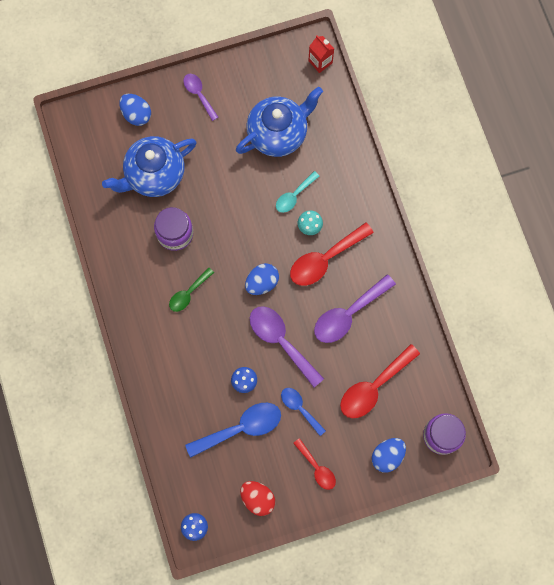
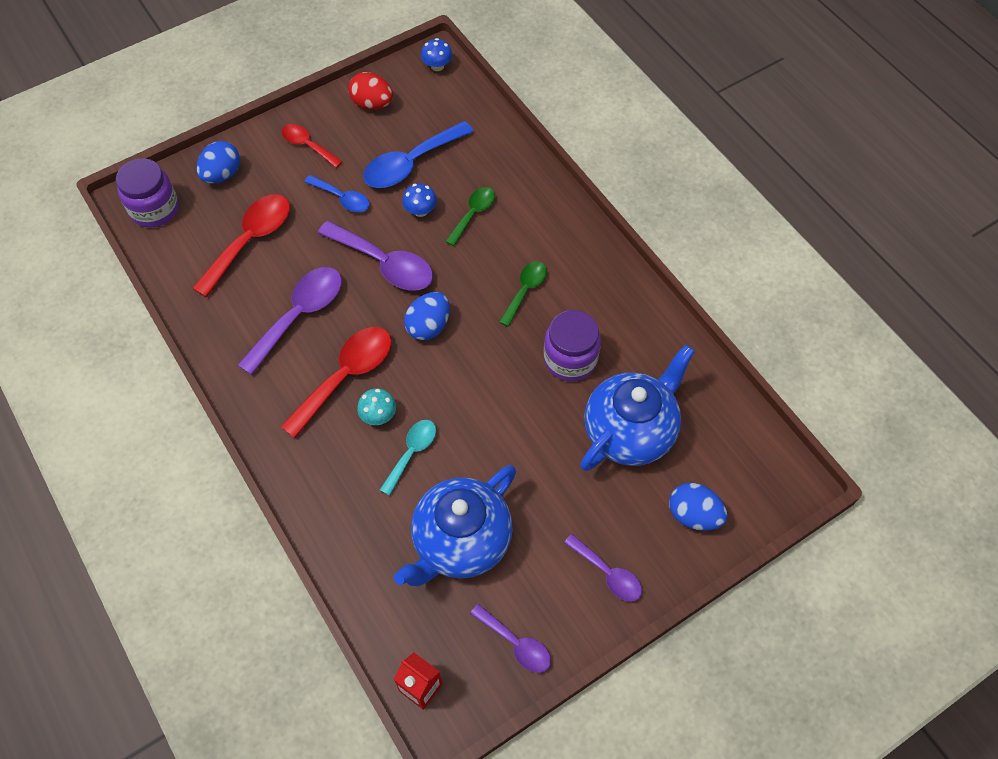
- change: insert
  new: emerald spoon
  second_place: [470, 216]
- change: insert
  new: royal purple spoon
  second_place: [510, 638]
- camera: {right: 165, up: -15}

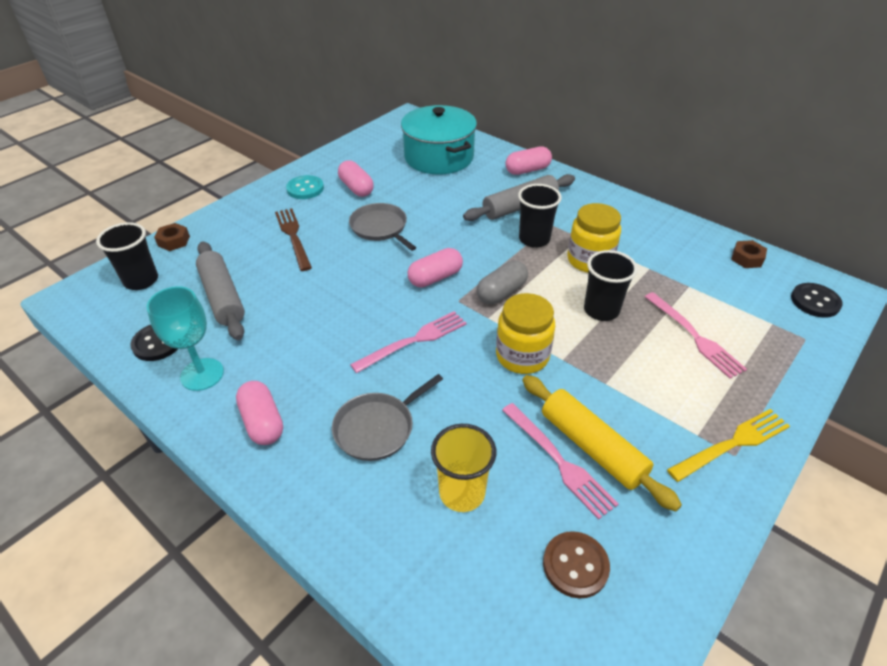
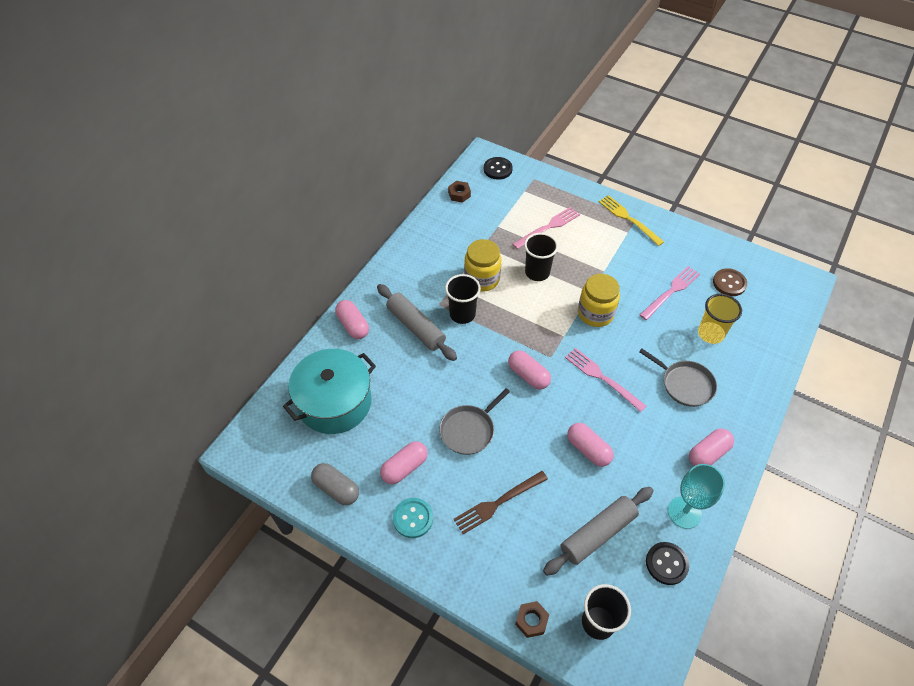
- change: move
  old: gray pill shape
  first_place: [502, 282]
  second_place: [335, 484]
- change: delete
  old: golden rolling pin
  first_place: [602, 443]
- change: insert
  new: rose-pink pill shape
  second_place: [590, 445]
- camera: {right: -100, up: 10}

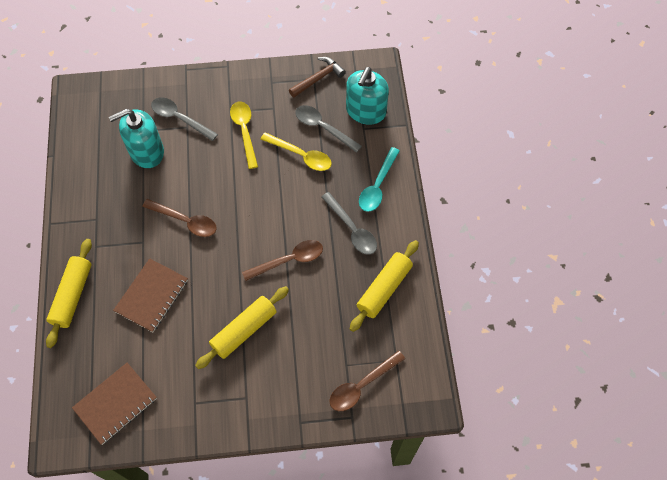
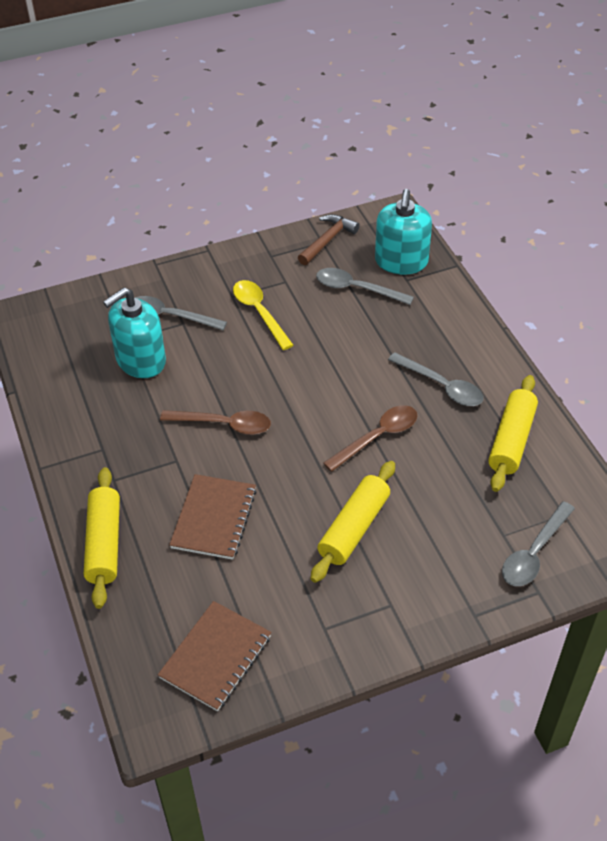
- change: delete
  old: golden spoon
  first_place: [296, 151]
- change: recolor
  old: brown spoon
  new: gray spoon
  first_place: [367, 380]
  second_place: [538, 543]
- change: delete
  old: turquoise spoon
  first_place: [379, 179]
- camera: {right: -15, up: -15}

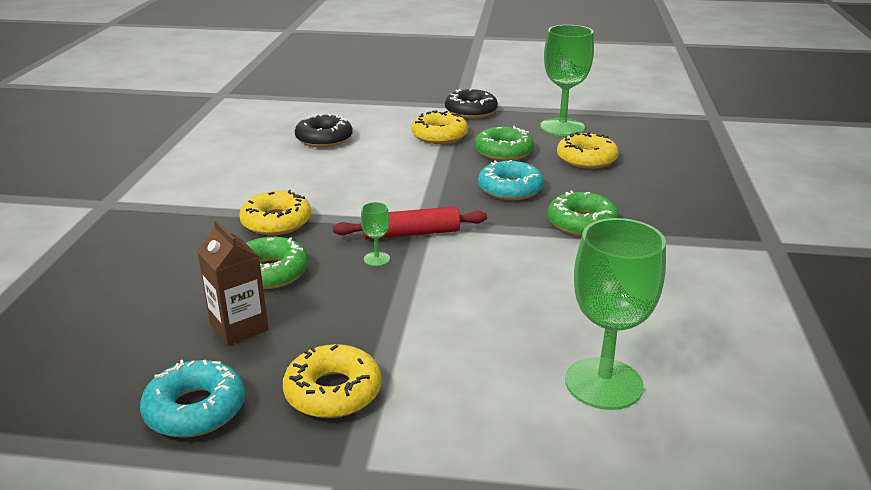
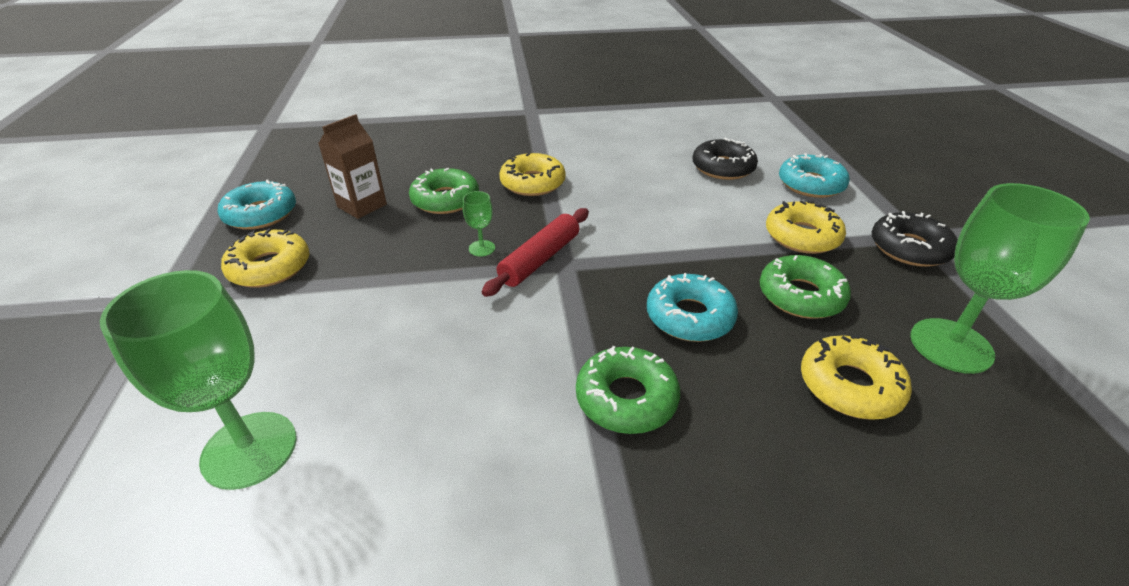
- change: rotate
  old: red rolling pin
  first_place: [410, 223]
  second_place: [535, 252]
  degrees: 60
- change: insert
  new: turquoise donut
  second_place: [814, 175]
- camera: {right: 75, up: 10}

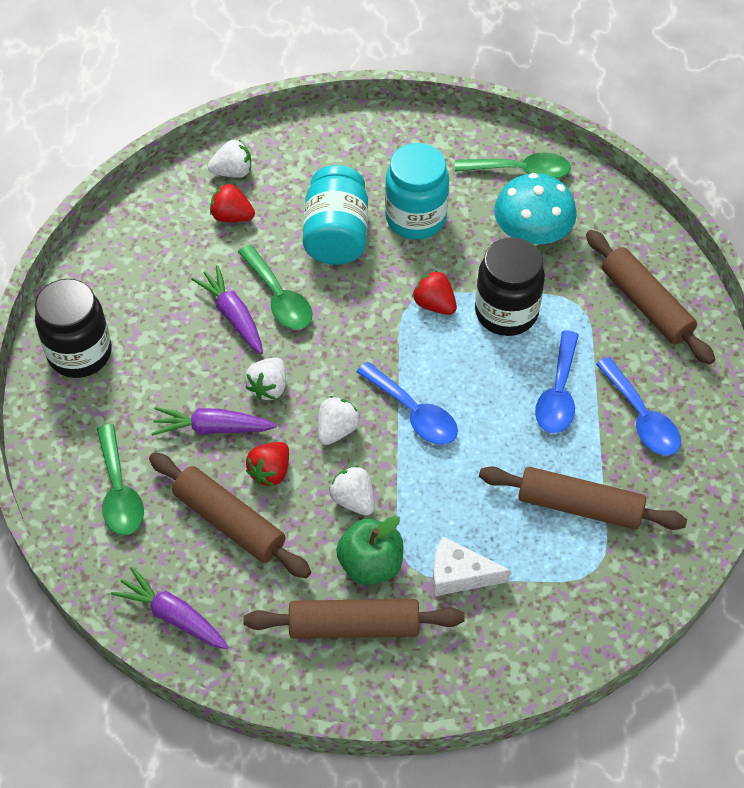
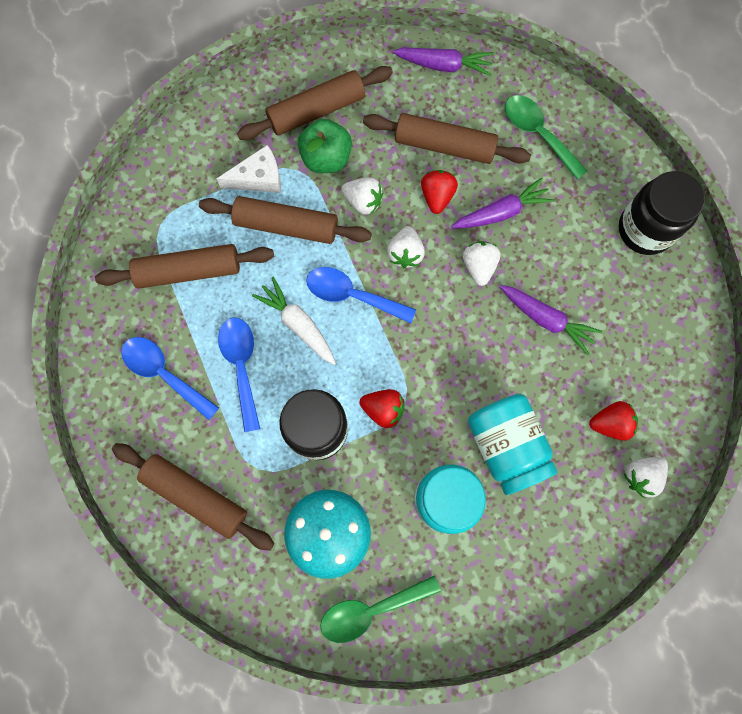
- change: delete
  old: emerald spoon
  first_place: [275, 287]
- change: insert
  new: brown rolling pin
  second_place: [285, 220]
- change: insert
  new: white root vegetable
  second_place: [294, 321]
- camera: {right: 155, up: 20}

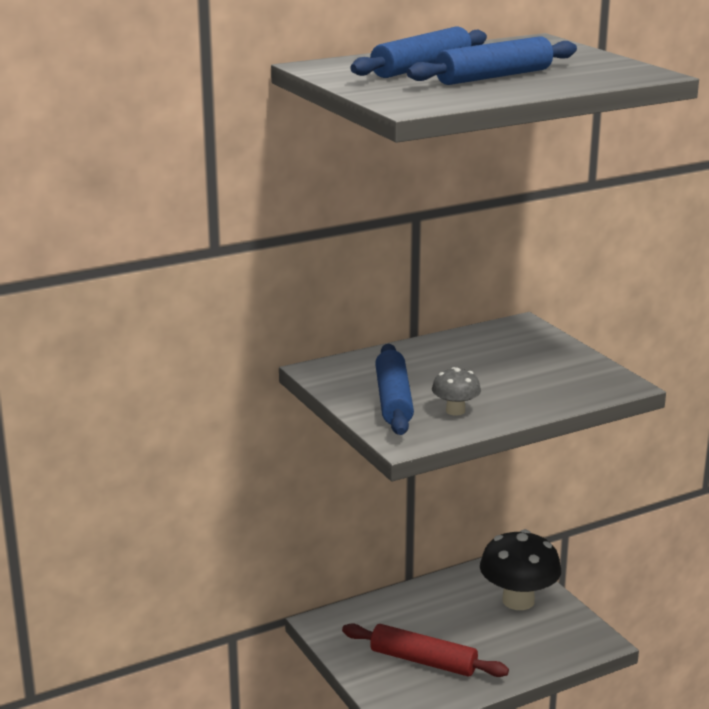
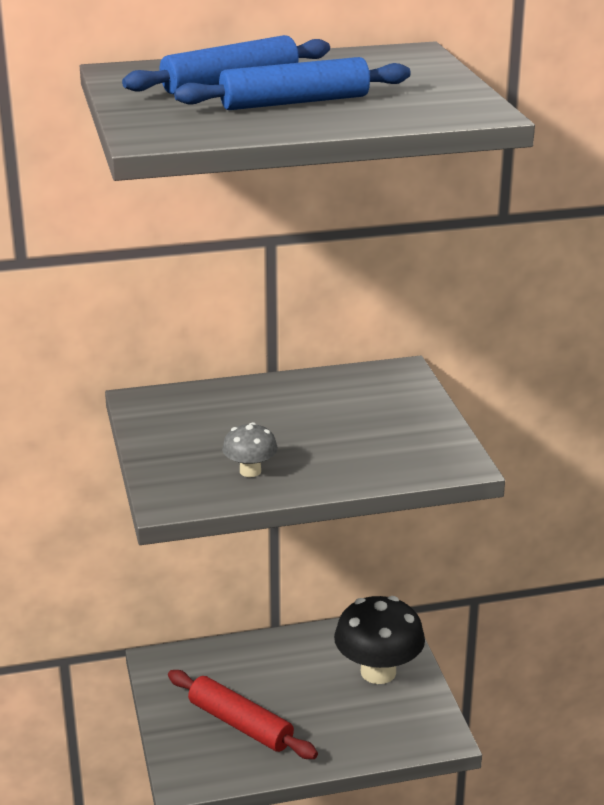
- change: delete
  old: blue rolling pin
  first_place: [394, 389]
- camera: {right: 15, up: 5}

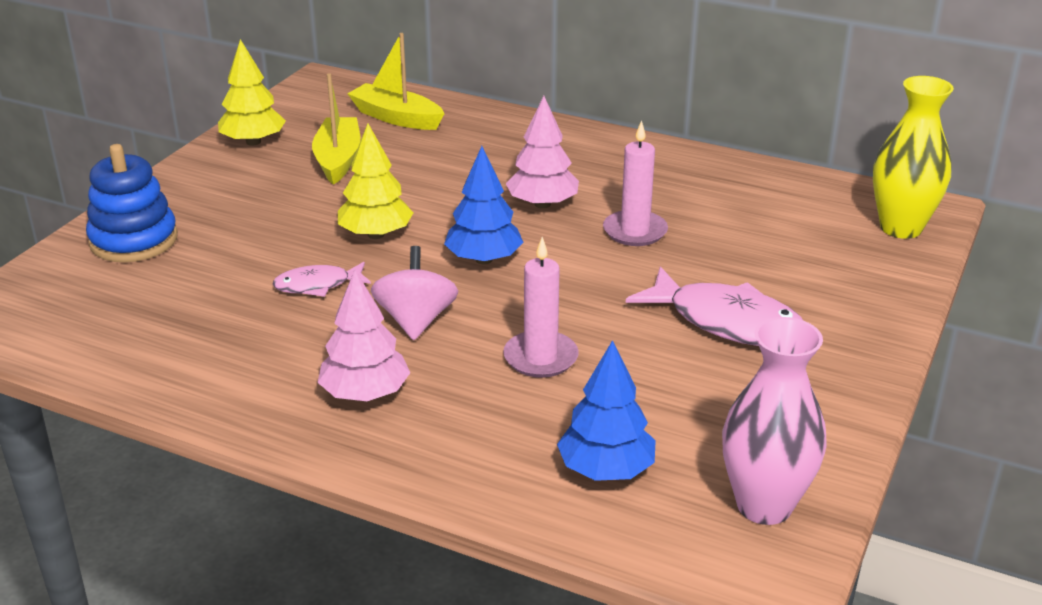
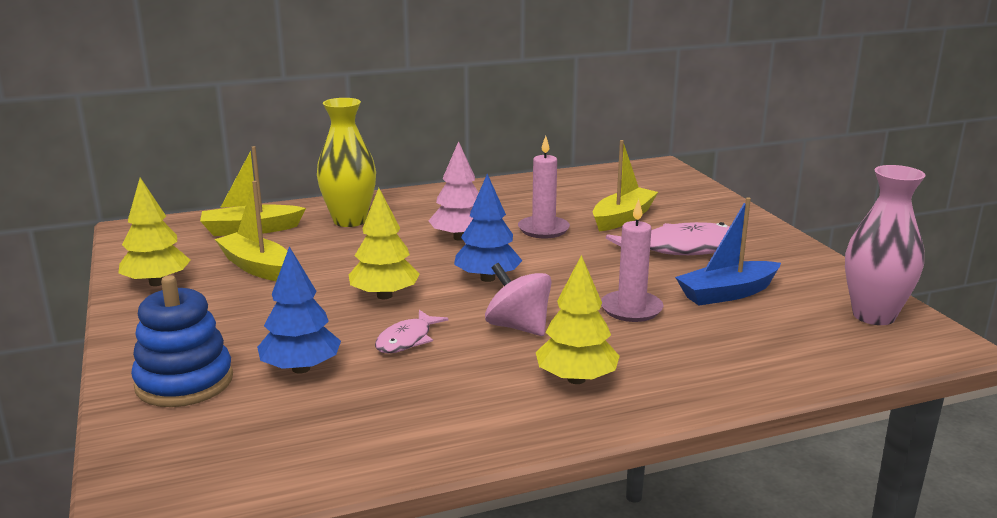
- change: recolor
  old: rose-pink toy tree
  new: golden toy tree
  first_place: [363, 335]
  second_place: [578, 319]
- change: move
  old: blue toy tree
  first_place: [606, 410]
  second_place: [299, 310]
- change: move
  old: golden tall vase
  first_place: [913, 157]
  second_place: [346, 162]
- change: insert
  new: golden boat
  second_place: [625, 185]
- change: insert
  new: blue boat
  second_place: [728, 251]
- camera: {right: -45, up: -10}

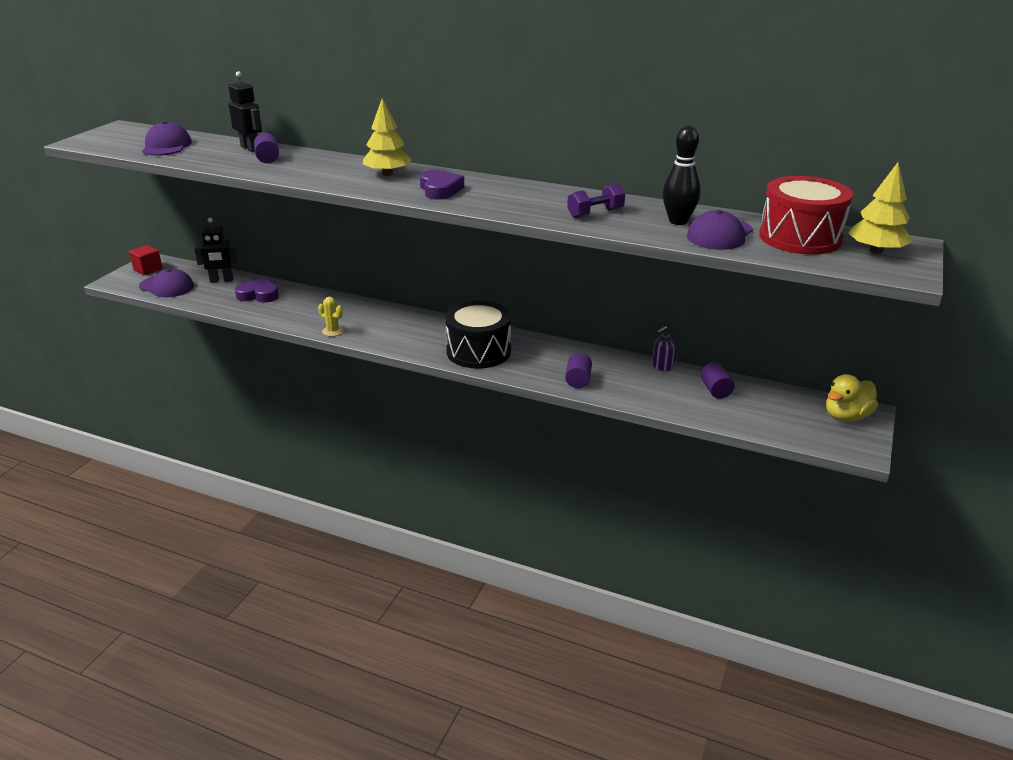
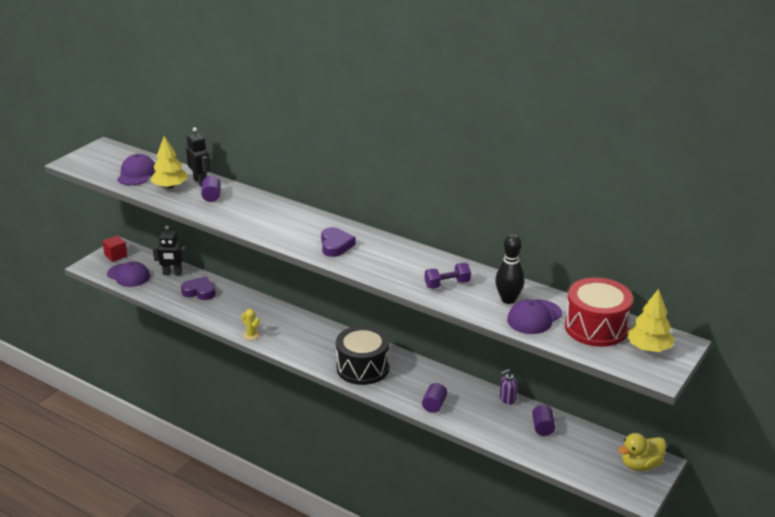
- change: move
  old: golden toy tree
  first_place: [387, 137]
  second_place: [169, 162]
- camera: {right: 10, up: 0}

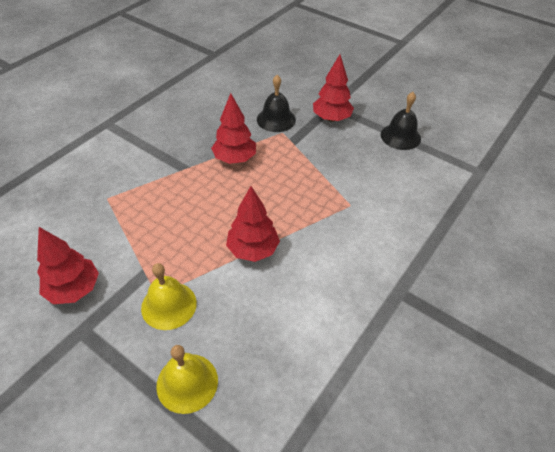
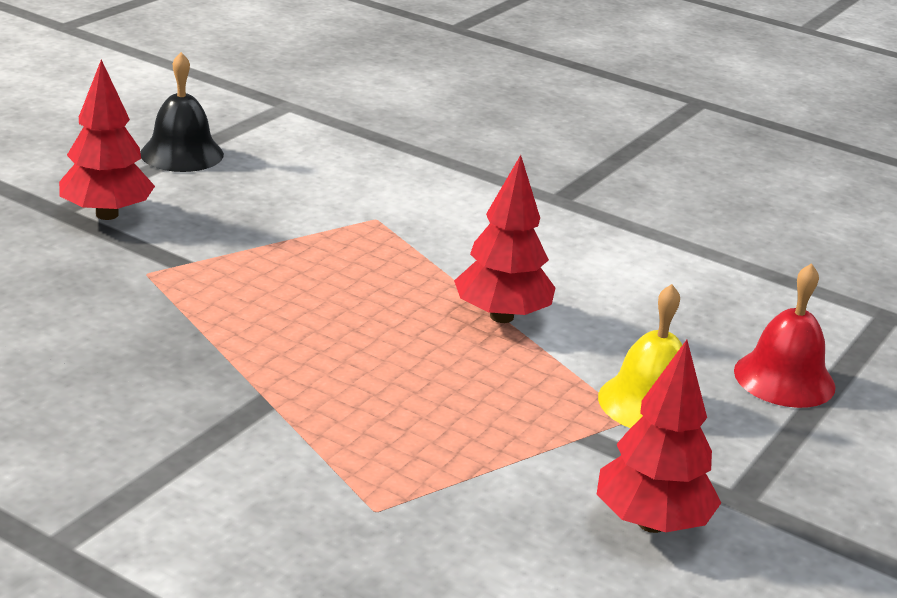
- change: recolor
  old: golden bell
  new: red bell
  first_place: [187, 379]
  second_place: [785, 335]
- change: delete
  old: red toy tree
  first_place: [233, 128]
- change: delete
  old: jet-black bell
  first_place: [276, 103]
- camera: {right: -95, up: -20}

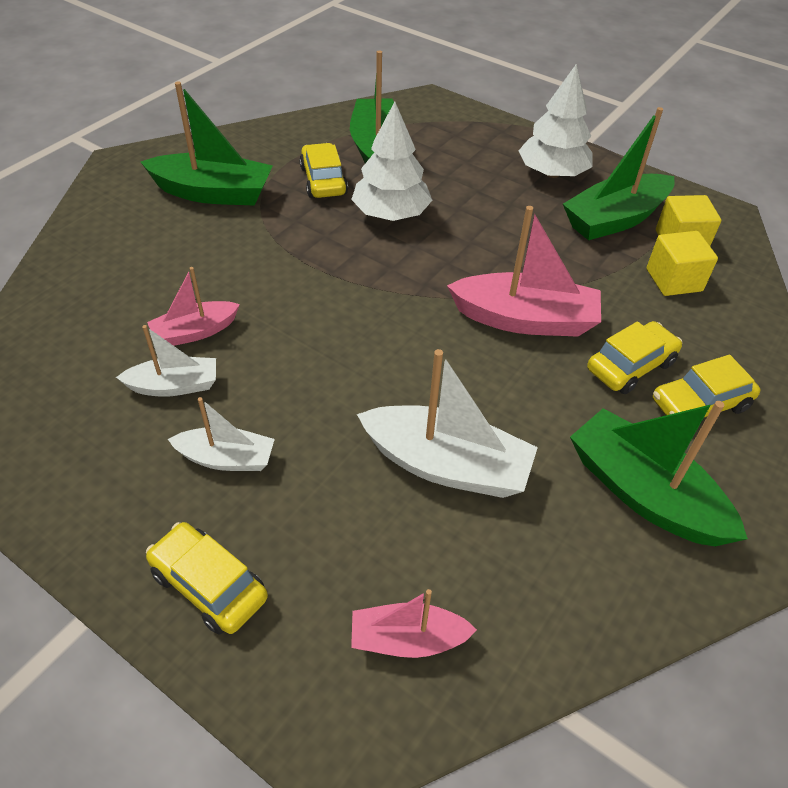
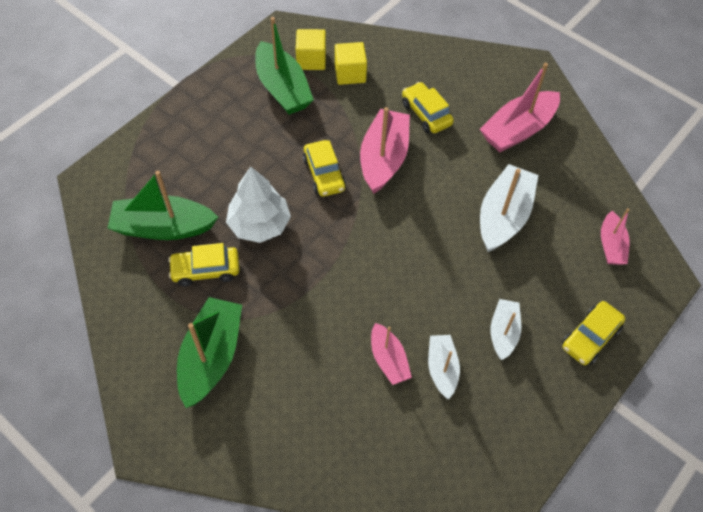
- change: delete
  old: white toy tree
  first_place: [556, 121]
- change: recolor
  old: emerald boat
  new: rose-pink boat
  first_place: [659, 473]
  second_place: [520, 107]
- change: move
  old: golden toy car
  first_place: [706, 388]
  second_place: [324, 168]
- camera: {right: -85, up: 10}

